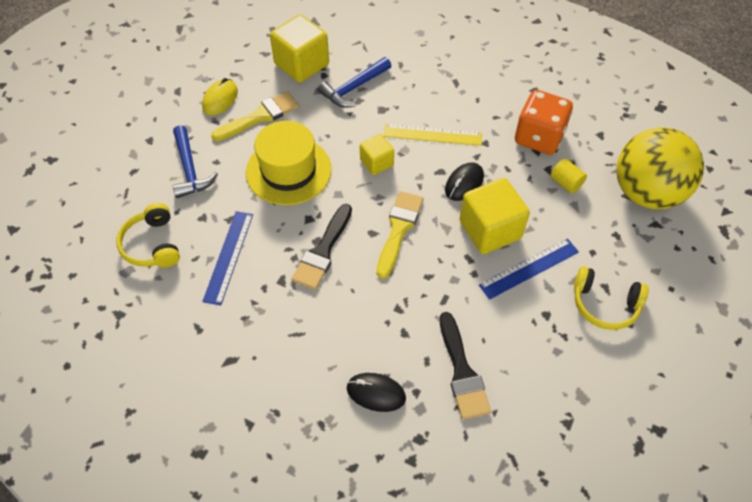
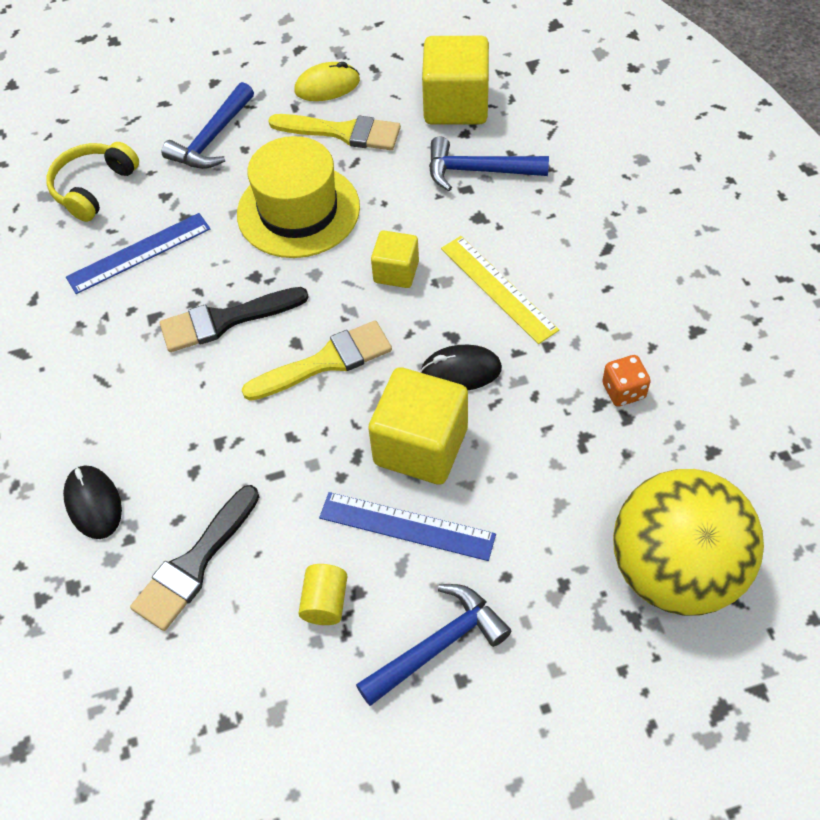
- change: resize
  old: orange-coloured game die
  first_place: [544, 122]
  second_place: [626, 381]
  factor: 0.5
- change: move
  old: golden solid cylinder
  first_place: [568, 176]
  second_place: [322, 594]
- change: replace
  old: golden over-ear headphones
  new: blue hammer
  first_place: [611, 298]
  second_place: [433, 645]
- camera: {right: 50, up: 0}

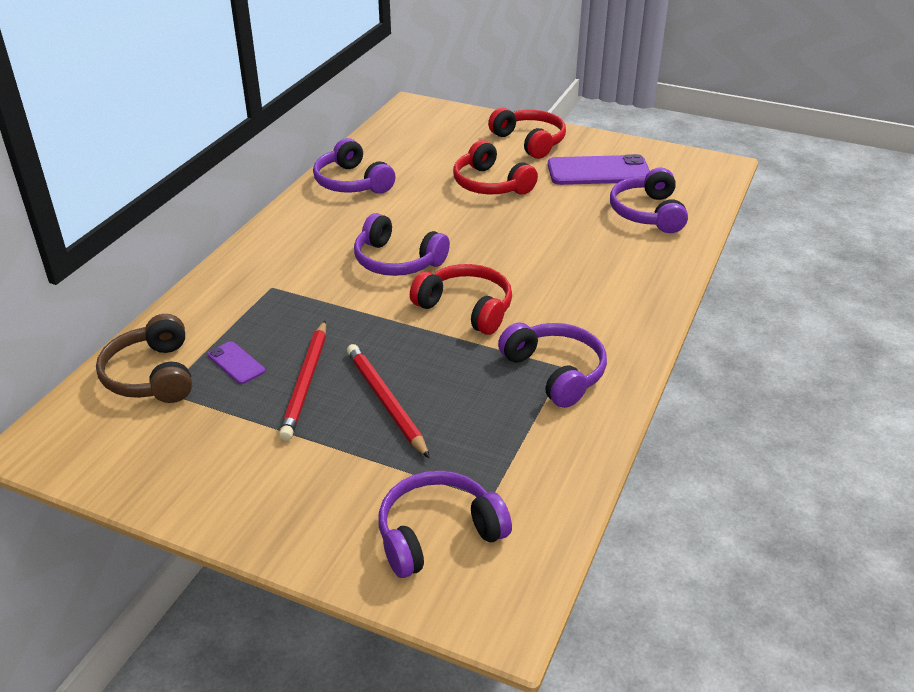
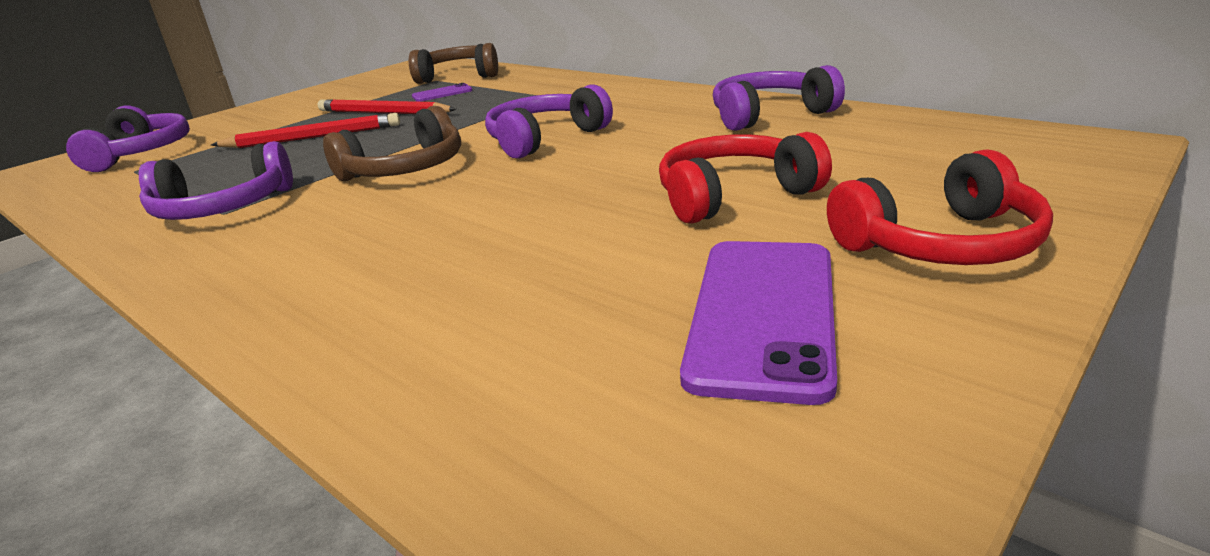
- change: recolor
  old: red over-ear headphones
  new: brown over-ear headphones
  first_place: [461, 299]
  second_place: [392, 143]
- change: delete
  old: royal purple over-ear headphones
  first_place: [649, 200]
- camera: {right: 110, up: -10}

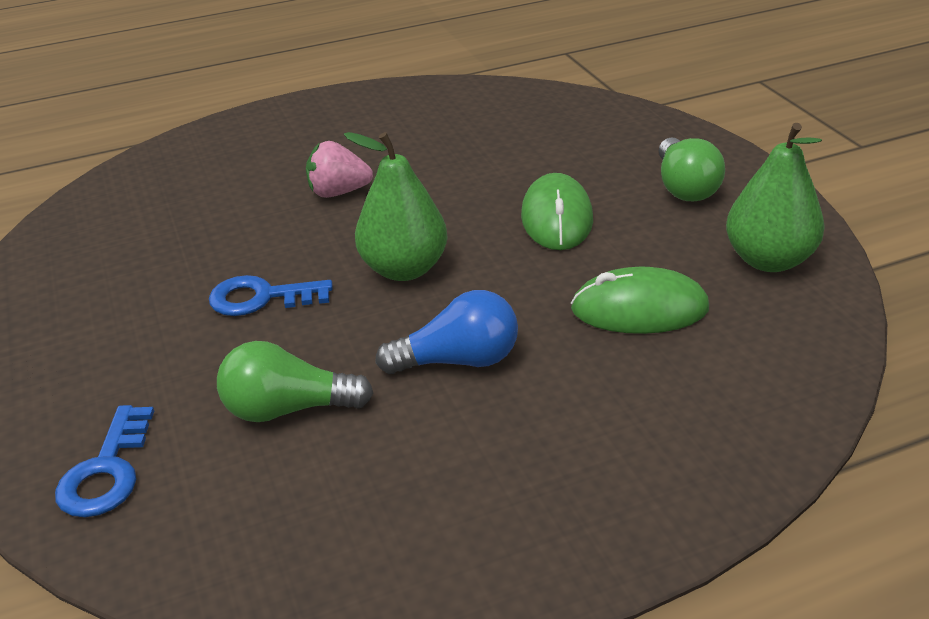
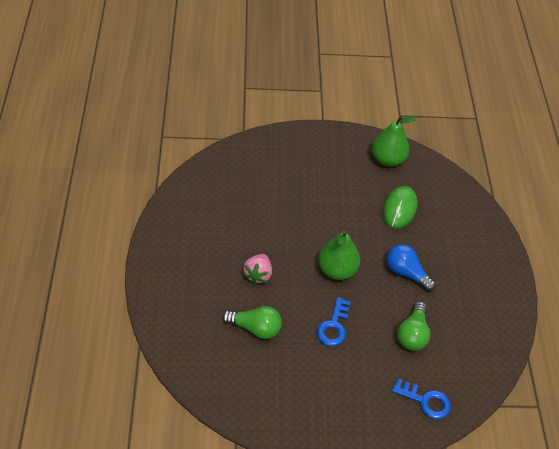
- change: rotate
  old: blue bulb
  first_place: [446, 332]
  second_place: [411, 267]
  degrees: -60
- change: delete
  old: emerald computer mouse
  first_place: [557, 211]
- change: move
  old: emerald bulb
  first_place: [692, 169]
  second_place: [252, 322]
- camera: {right: -75, up: 15}

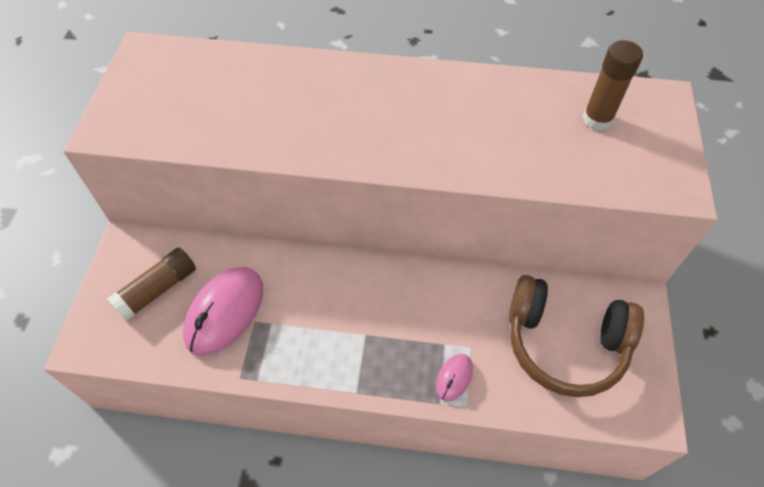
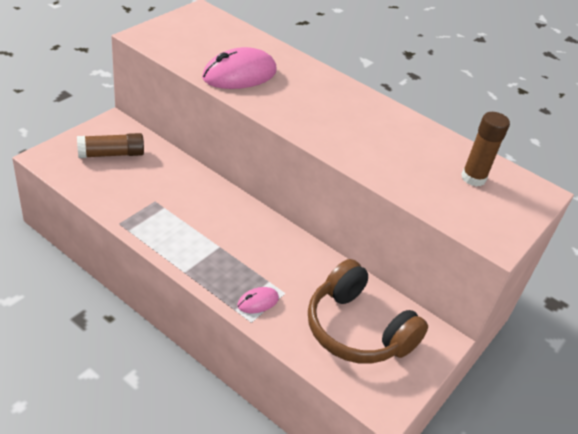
- change: move
  old: rose-pink computer mouse
  first_place: [223, 311]
  second_place: [239, 68]
- camera: {right: 25, up: -15}

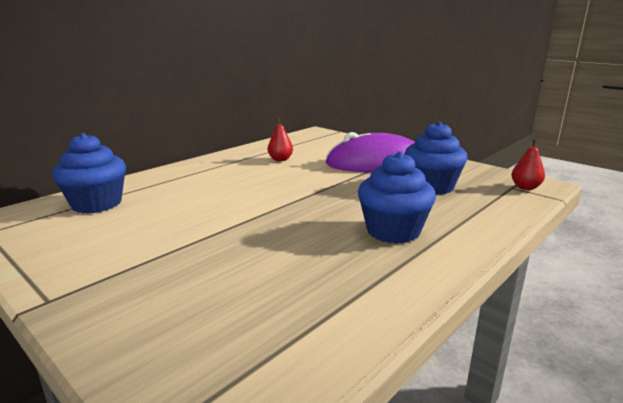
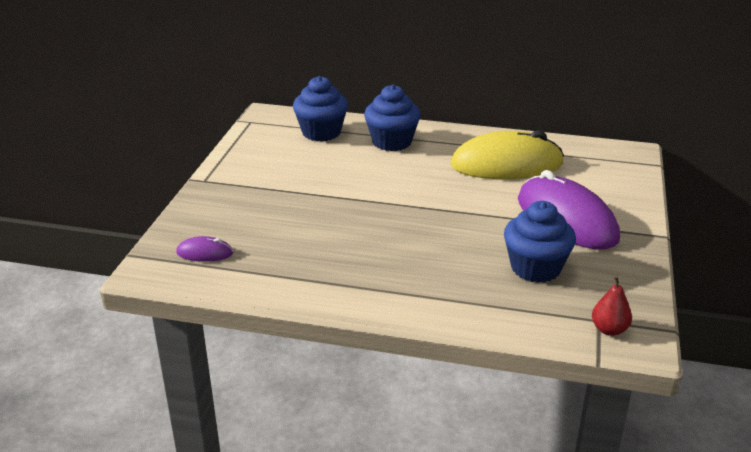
- change: replace
  old: red pear fruit
  new: golden computer mouse
  first_place: [280, 139]
  second_place: [507, 154]
- change: move
  old: blue cupcake
  first_place: [397, 197]
  second_place: [392, 118]
- change: insert
  new: royal purple computer mouse
  second_place: [204, 249]
- camera: {right: 60, up: 10}

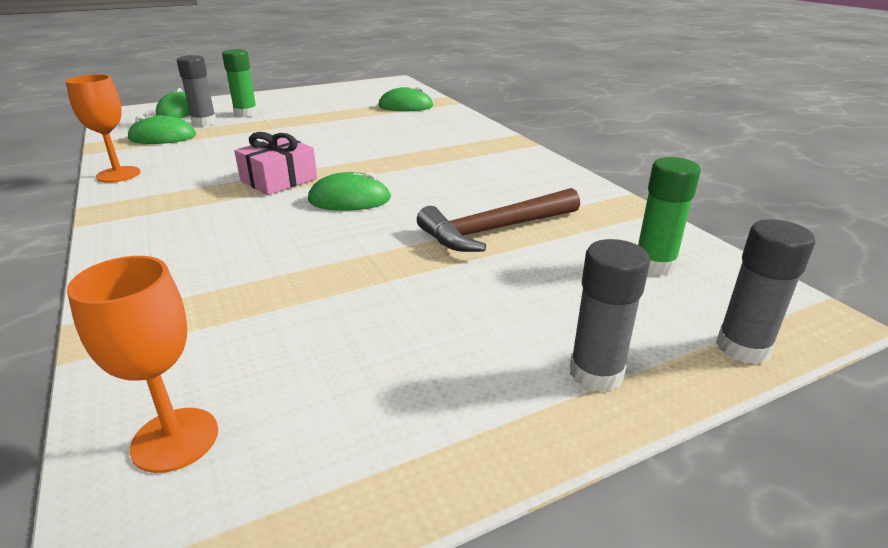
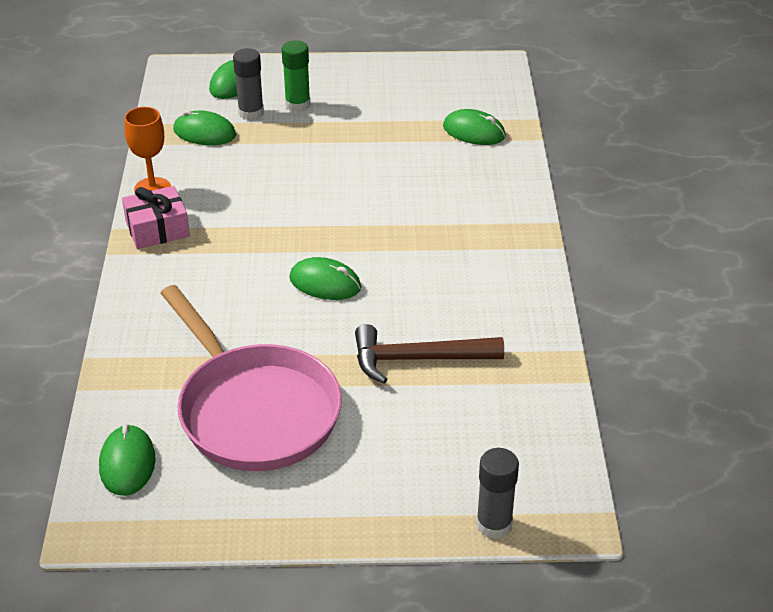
- change: replace
  old: orange-coloured goblet
  new: emerald computer mouse
  first_place: [142, 364]
  second_place: [127, 460]
- change: move
  old: rose-pink gift
  first_place: [275, 163]
  second_place: [156, 217]
- change: delete
  old: gray stick of glue
  first_place: [610, 315]
- change: delete
  old: emerald stick of glue
  first_place: [669, 216]
- change: insert
  new: rose-pink frying pan
  second_place: [251, 378]
- camera: {right: 25, up: 10}

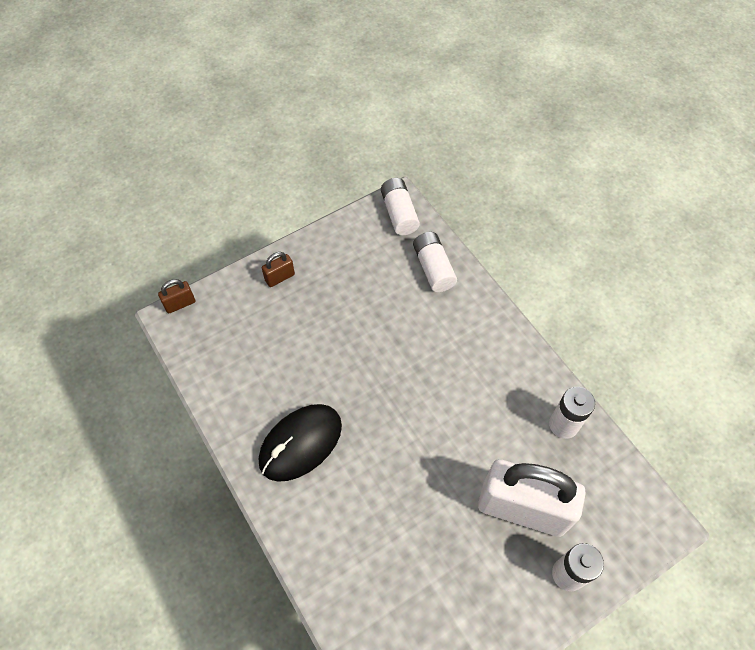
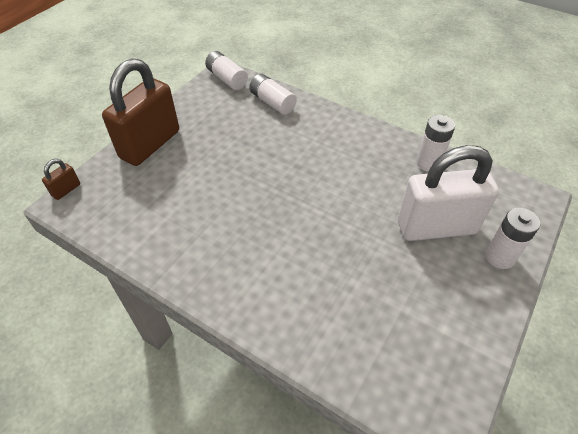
- change: delete
  old: jet-black computer mouse
  first_place: [300, 443]
- change: resize
  old: brown padlock
  first_place: [278, 269]
  second_place: [140, 112]
  factor: 2.49
- camera: {right: -25, up: -10}

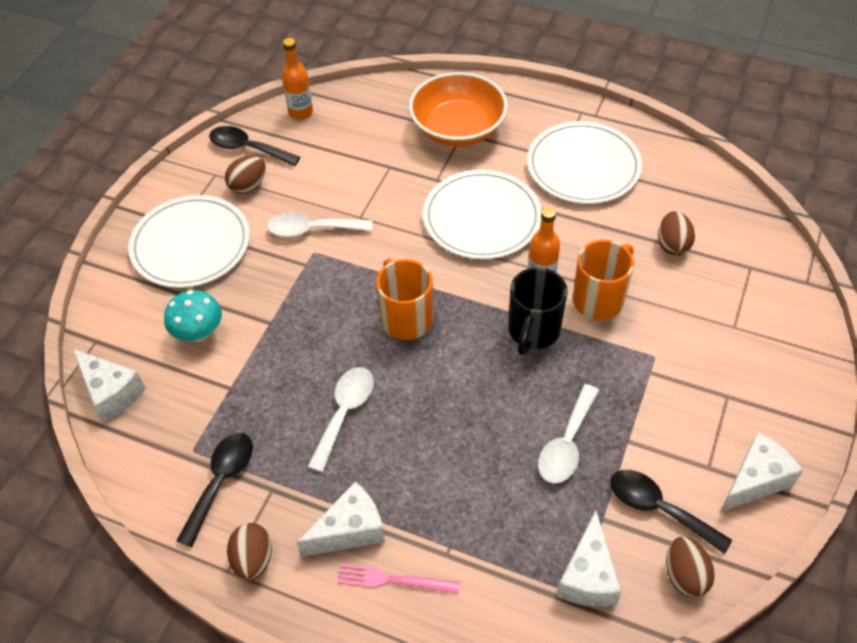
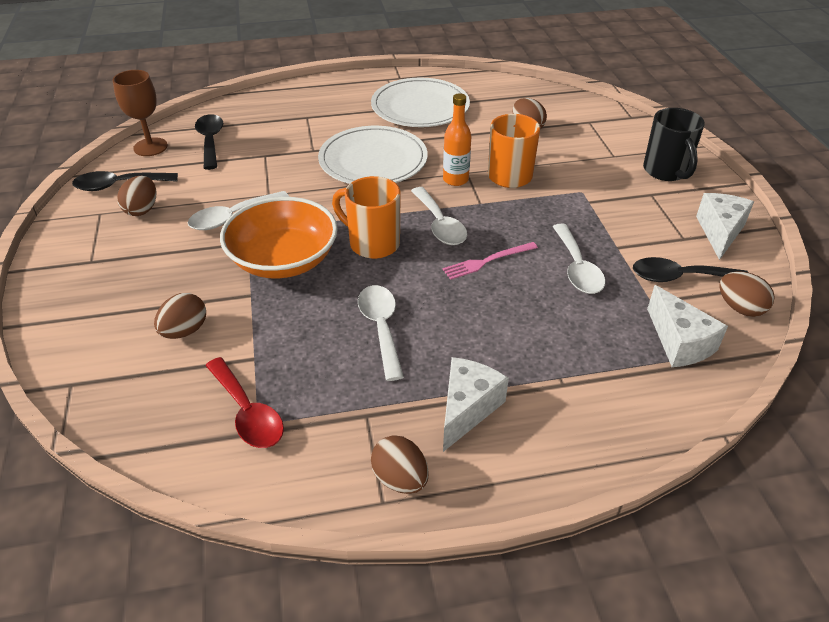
- change: delete
  old: white cheese wedge
  first_place: [109, 385]
- change: delete
  old: white flat dish
  first_place: [189, 241]
- change: replace
  old: turquoise toadstool
  new: brown egg
  first_place: [193, 316]
  second_place: [180, 316]
- change: move
  old: jet-black spoon
  first_place: [214, 490]
  second_place: [209, 142]
- change: replace
  old: orange-coloured drink bottle
  new: brown goblet
  first_place: [297, 79]
  second_place: [140, 113]
- change: move
  old: rose-pink fork
  first_place: [399, 579]
  second_place: [490, 261]
- change: move
  old: orange-coloured bowl
  first_place: [458, 109]
  second_place: [279, 238]
- change: move
  old: jet-black mug
  first_place: [538, 311]
  second_place: [674, 144]
- change: insert
  new: red spoon
  second_place: [244, 402]
- change: insert
  new: white spoon
  second_place: [439, 216]
- camera: {right: -35, up: -10}

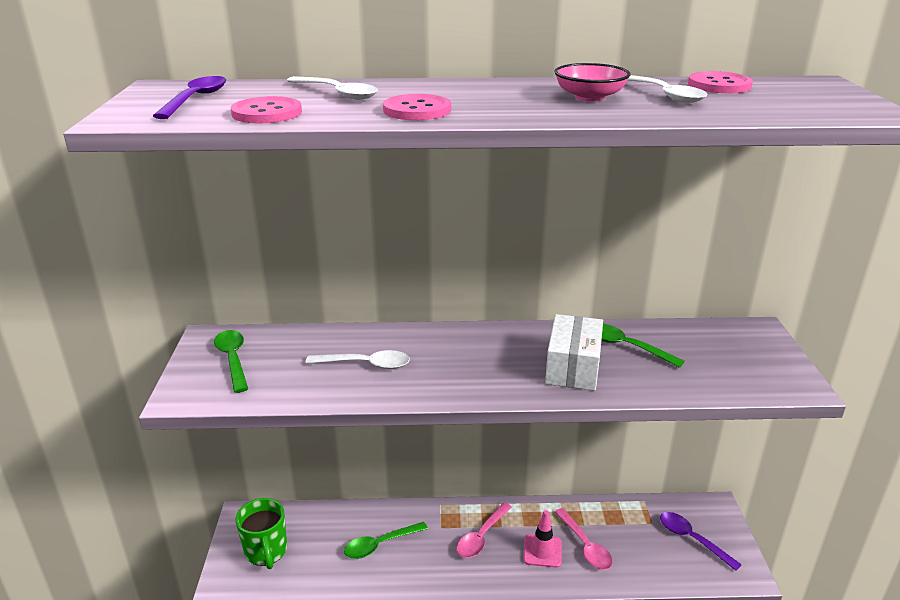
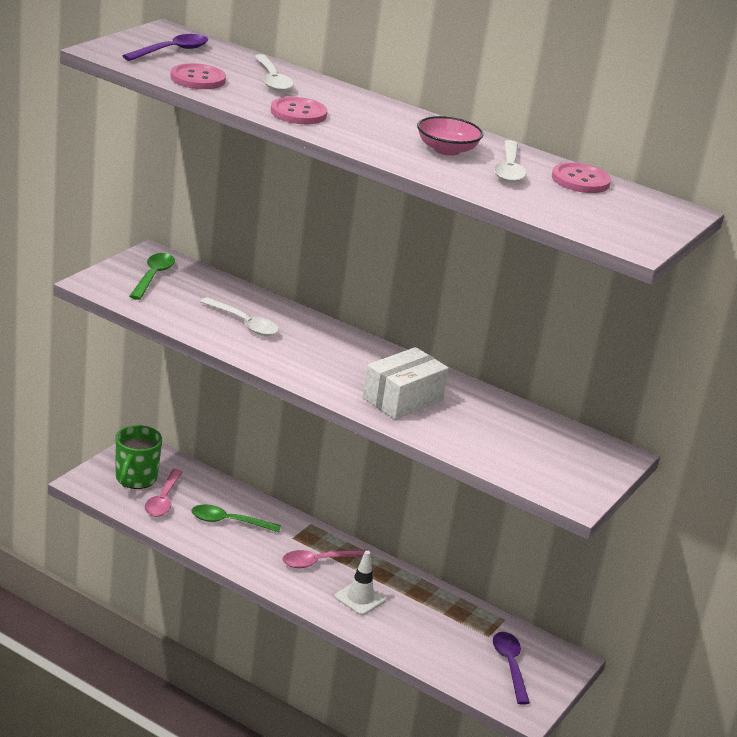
- change: recolor
  old: rose-pink safety cone
  new: white safety cone
  first_place: [543, 539]
  second_place: [360, 582]
- change: move
  old: rose-pink spoon
  first_place: [584, 539]
  second_place: [164, 493]
- change: delete
  old: emerald spoon
  first_place: [643, 346]
- camera: {right: 30, up: 0}

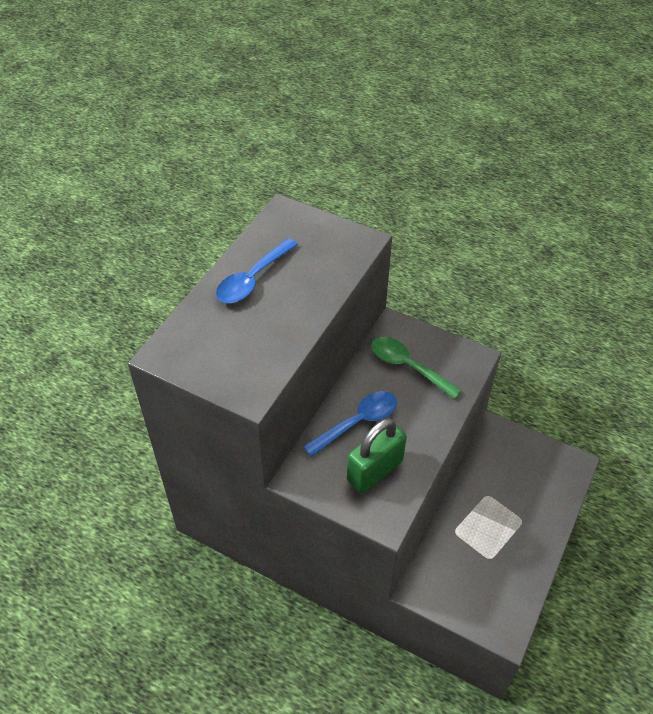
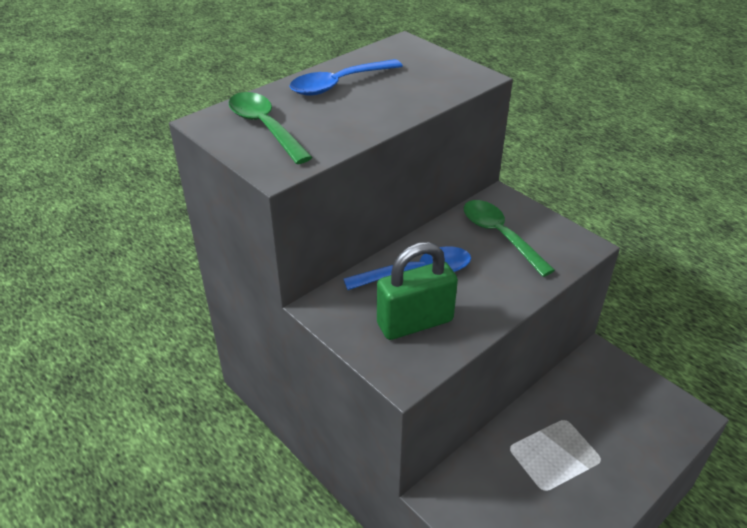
- change: insert
  new: emerald spoon
  second_place: [270, 128]
- camera: {right: 20, up: -10}

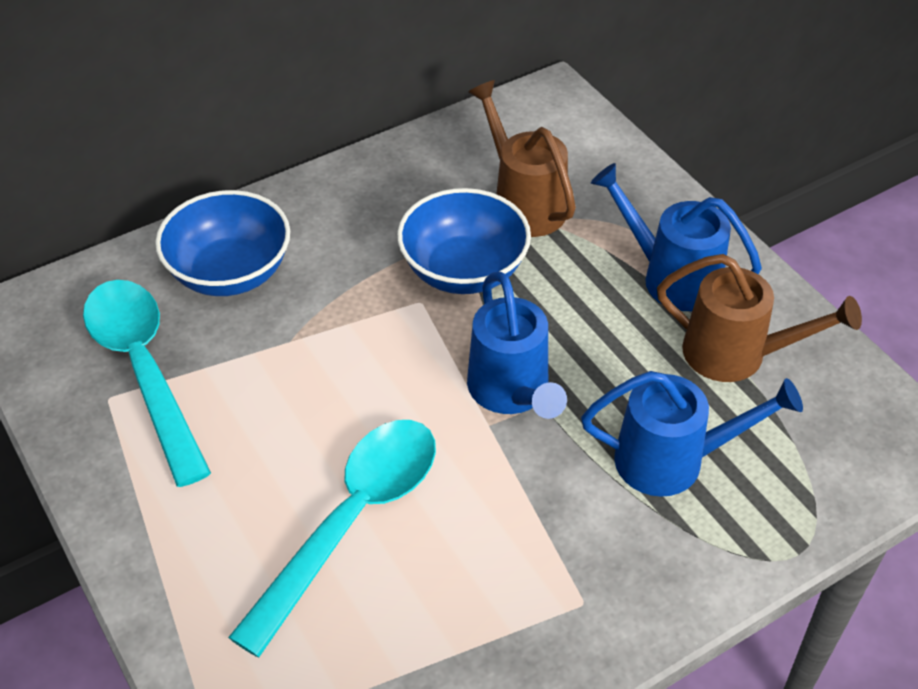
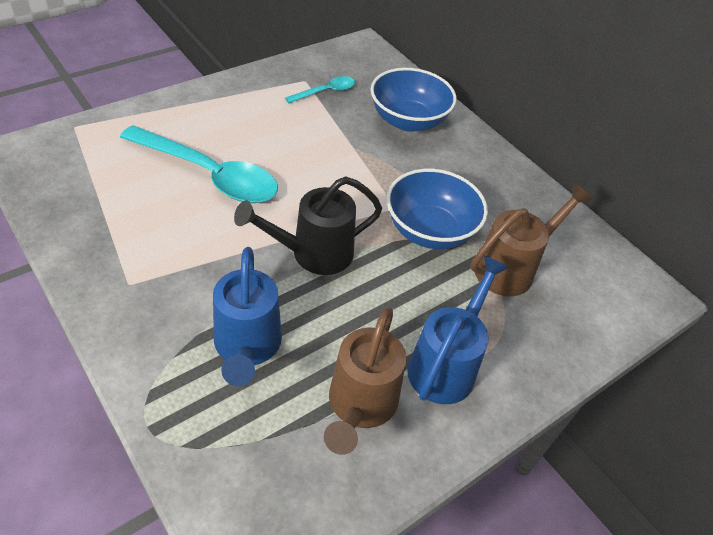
- change: resize
  old: turquoise spoon
  first_place: [147, 383]
  second_place: [320, 89]
  factor: 0.48
- change: recolor
  old: blue sprinkling can
  new: jet-black sprinkling can
  first_place: [517, 345]
  second_place: [308, 225]
- camera: {right: 80, up: 0}

